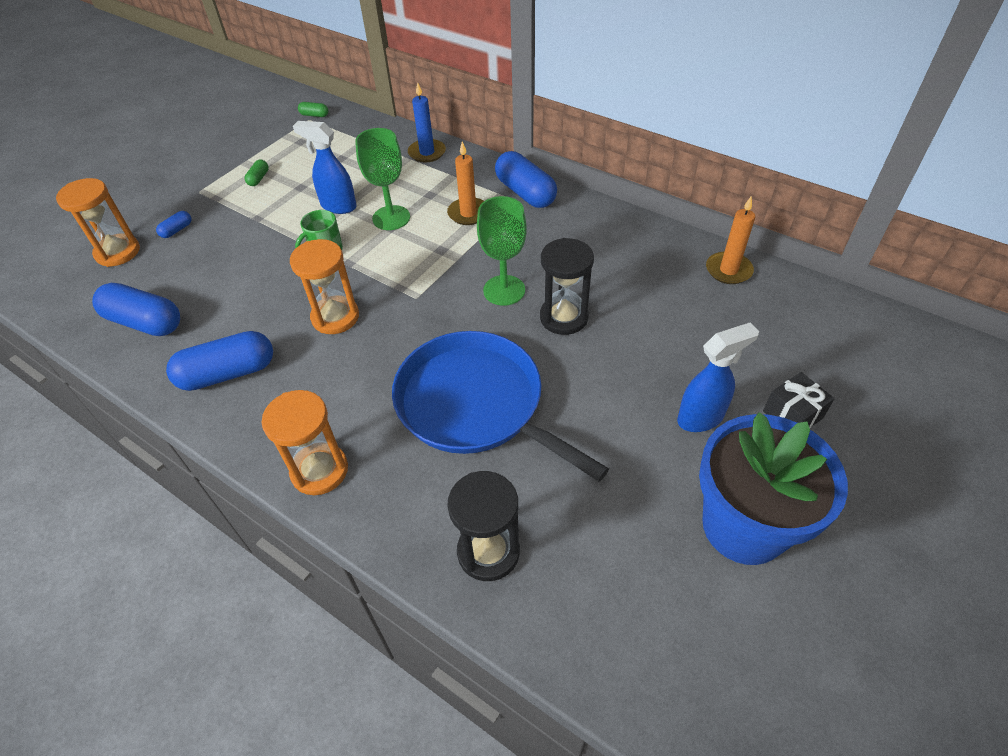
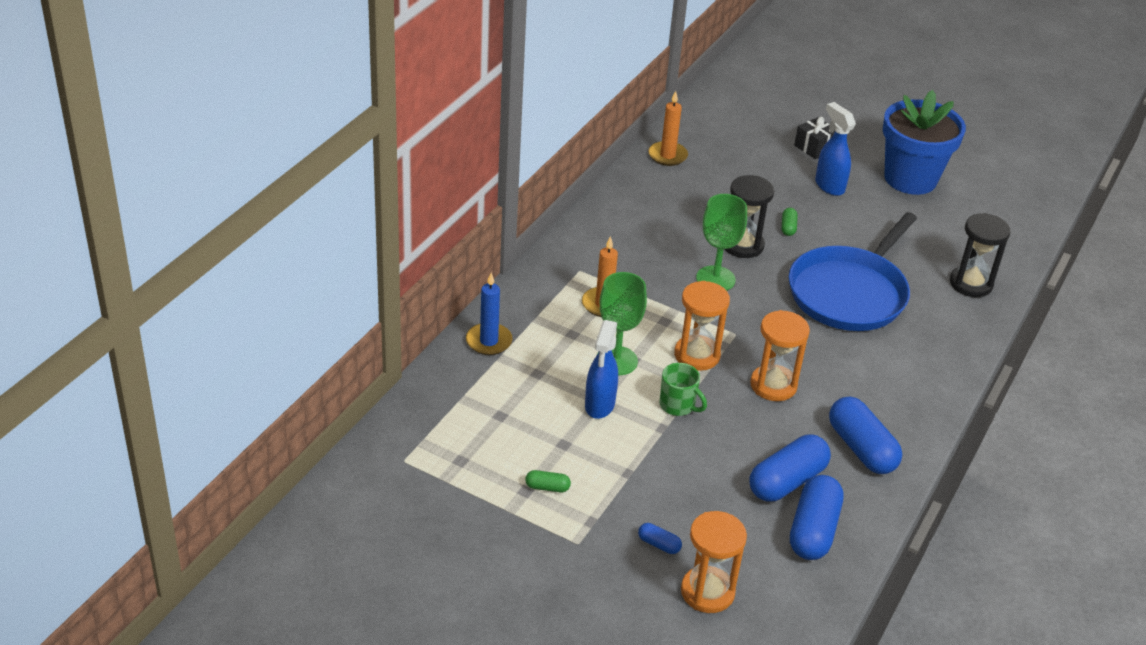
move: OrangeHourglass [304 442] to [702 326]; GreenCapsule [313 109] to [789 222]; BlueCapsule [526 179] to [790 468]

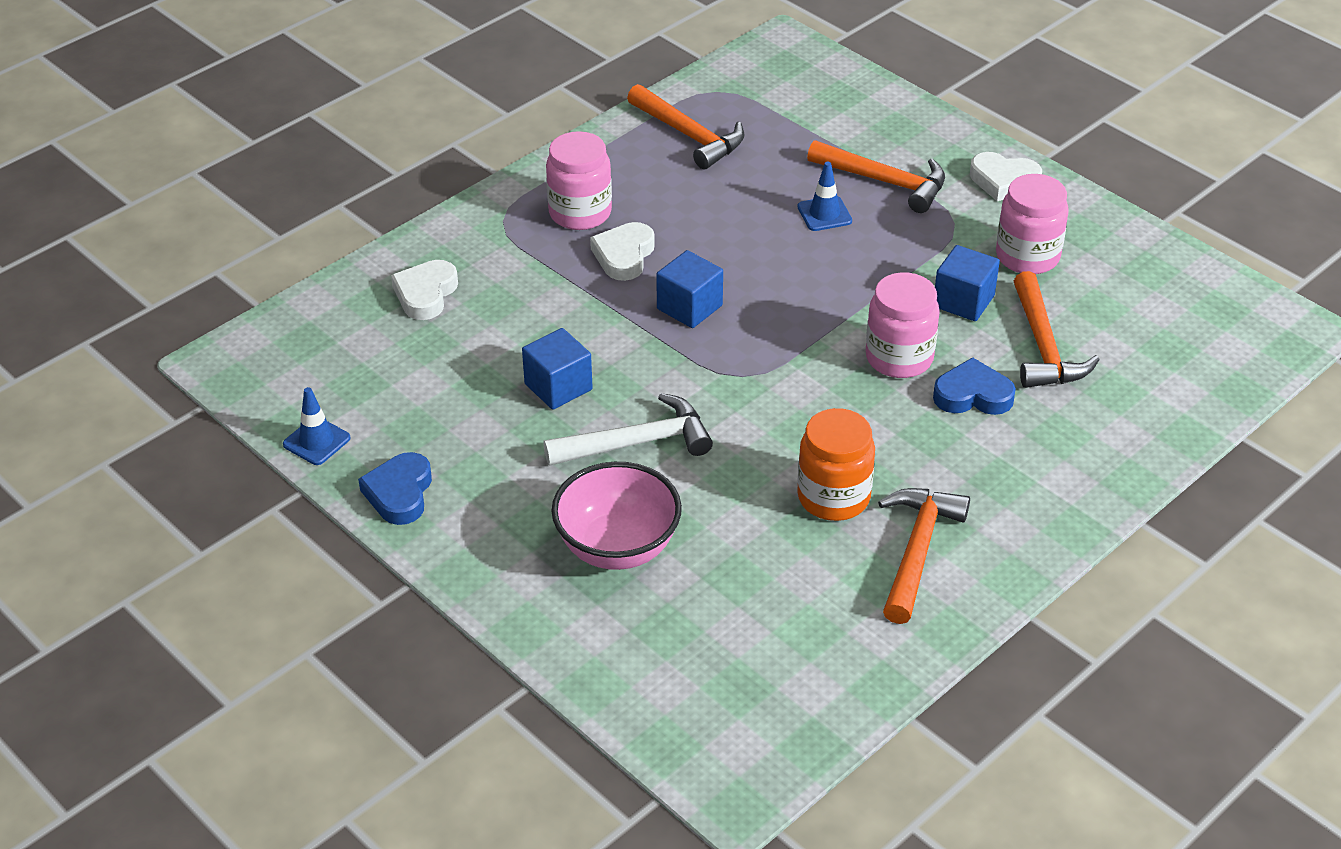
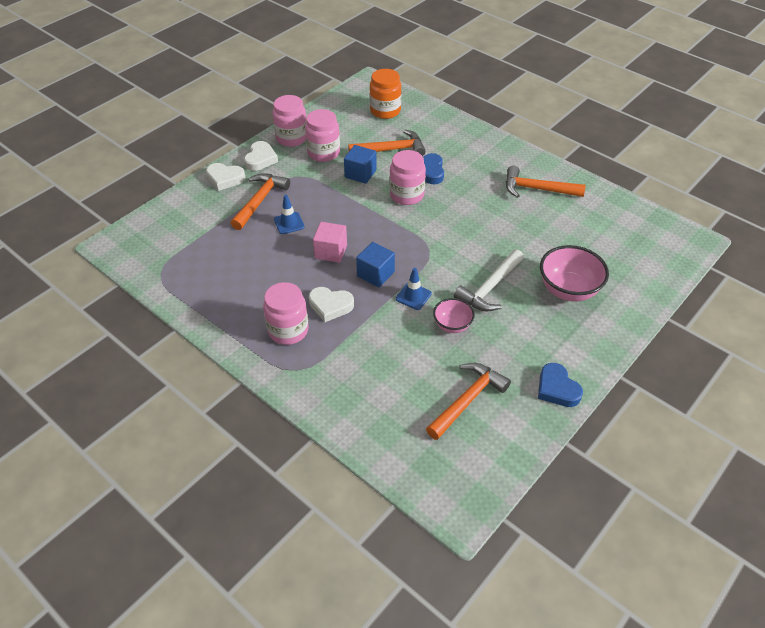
insert: PinkJar [289 121]; PinkCube [330 242]
move: BlueTrafficCone [316 426] to [414 289]; WhiteHeart [424 290] to [226 177]; OrangeHammer [686 126] to [468 401]; OrangeJar [836 464] to [385 94]
replace: BlueCube [557 369] to PinkBowl [454 315]
rotate: BlueHeart [395 488] = [560 385] 60 degrees clockwise; WhiteHammer [628 429] = [489 280] 120 degrees counterclockwise

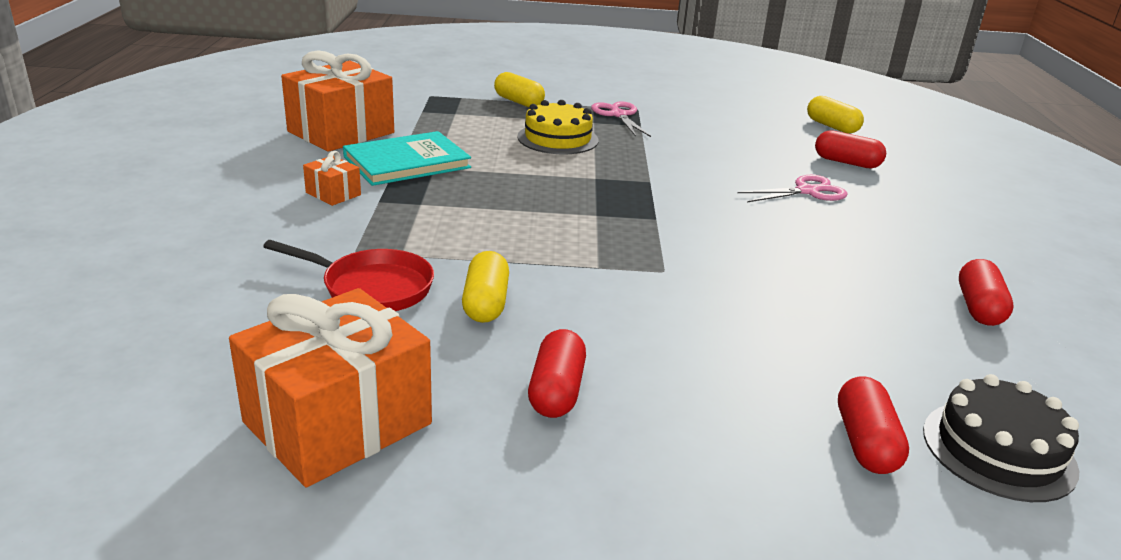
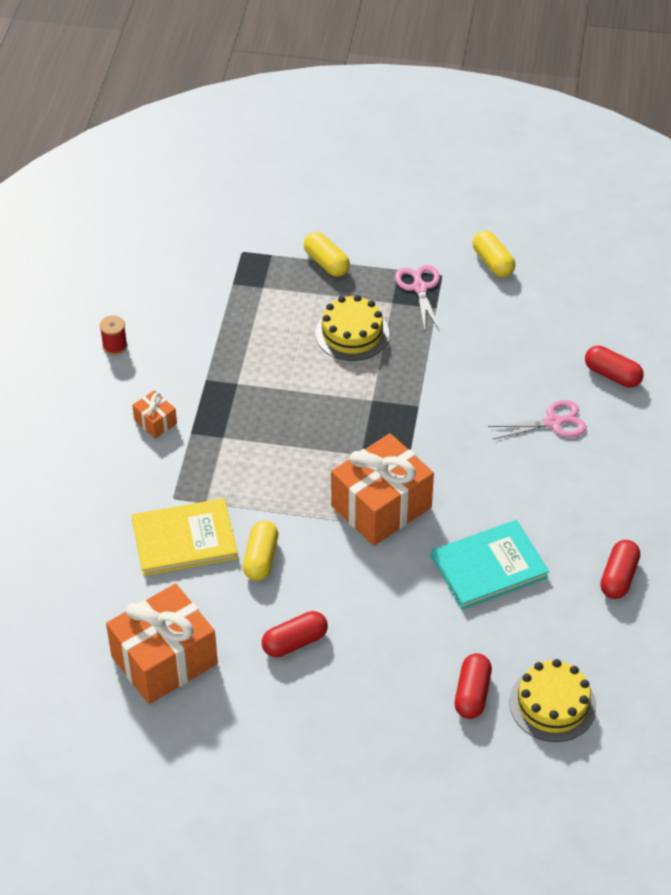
insert: RedSpool [113 335]
move: OrangeGift [337 101] to [382 489]; TurquoiseBook [407 158] to [490 565]; YellowCapsule [835 114] to [494 253]
replace: RedPan [348 275] to YellowBook [184 537]
recolor: BlackCake [1001 438] to YellowCake [553 700]
rotate: RedCapsule [557 373] = [295 634] 45 degrees clockwise

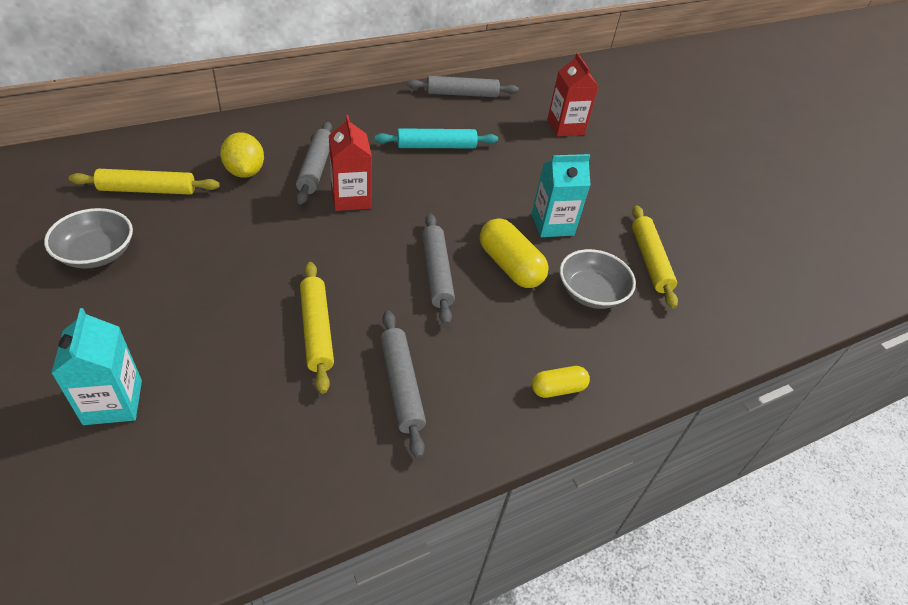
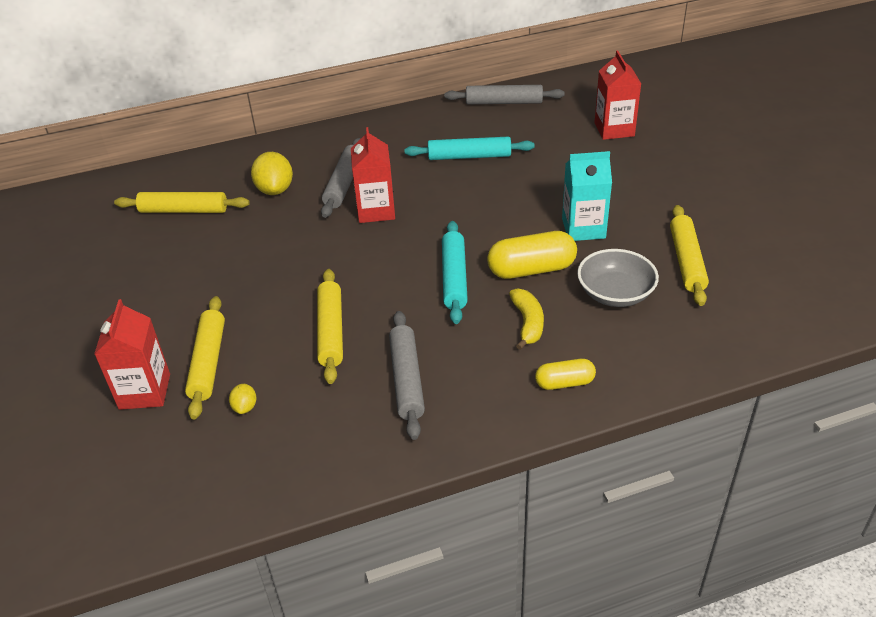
delete: GreyBowl [88 238]
insert: YellowRollingPin [205 358]; YellowLemon [242 399]; YellowBanana [526 319]
recolor: TurquoiseCarton [96 366] to RedCarton [132 354]; GreyRollingPin [438 269] to TurquoiseRollingPin [455 272]
rotate: YellowCapsule [514 253] = [532 255] 75 degrees counterclockwise

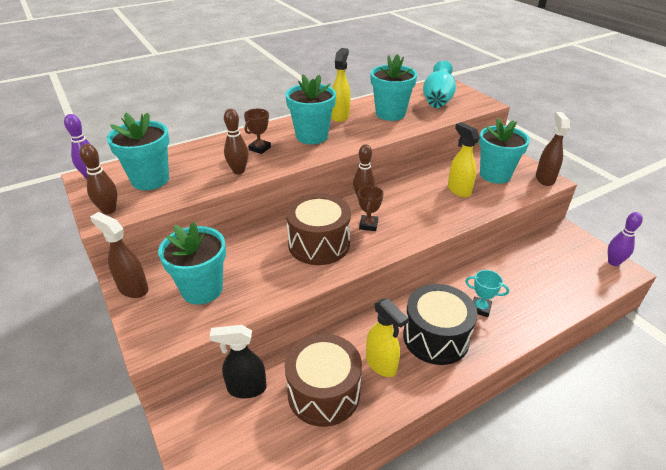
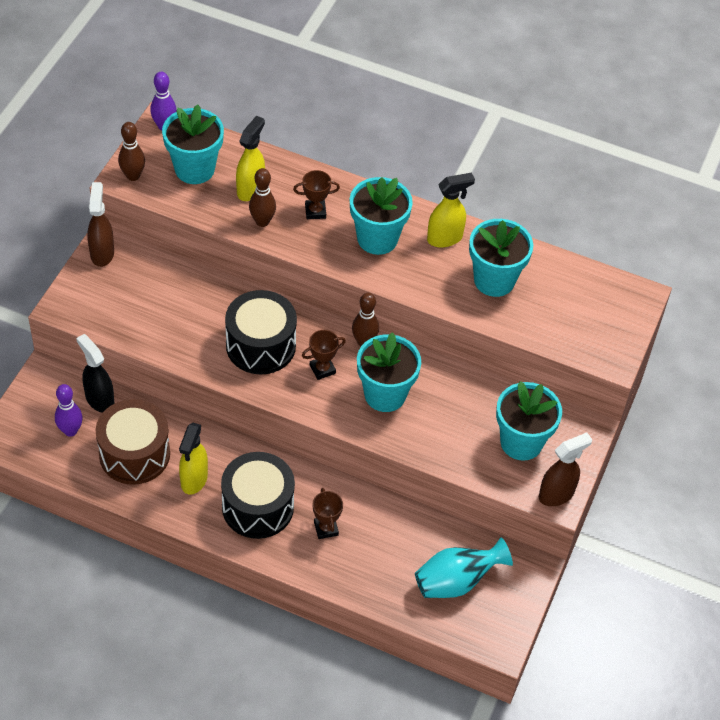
move: TurquoiseFlowerPot [192 263] to [389 372]; TurquoiseVase [439 84] to [464 567]; YellowSprayBottle [464 159] to [250 158]; PurpleBowlingPin [625 239] to [69 410]
recolor: BrownDrum [318 229] to BlackDrum [261 332]; TurquoiseTrophy [487 293] to BrownTrophy [328 513]

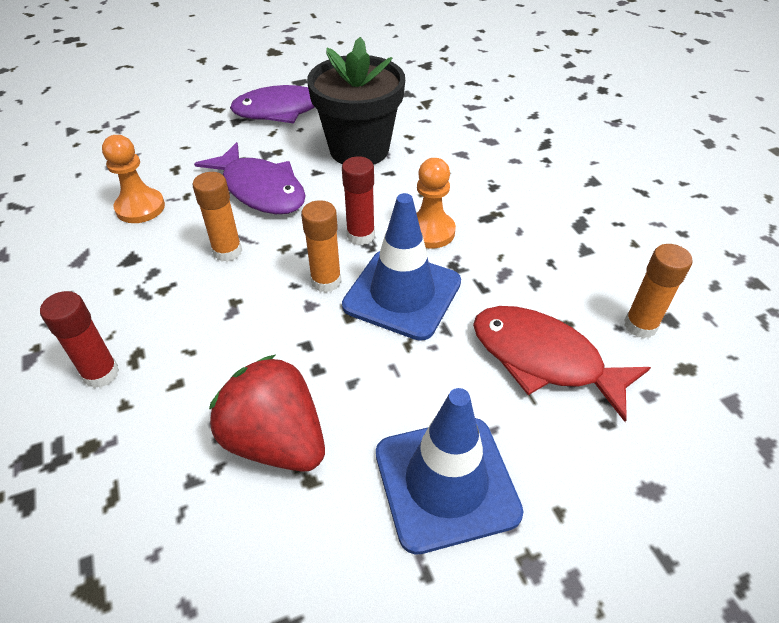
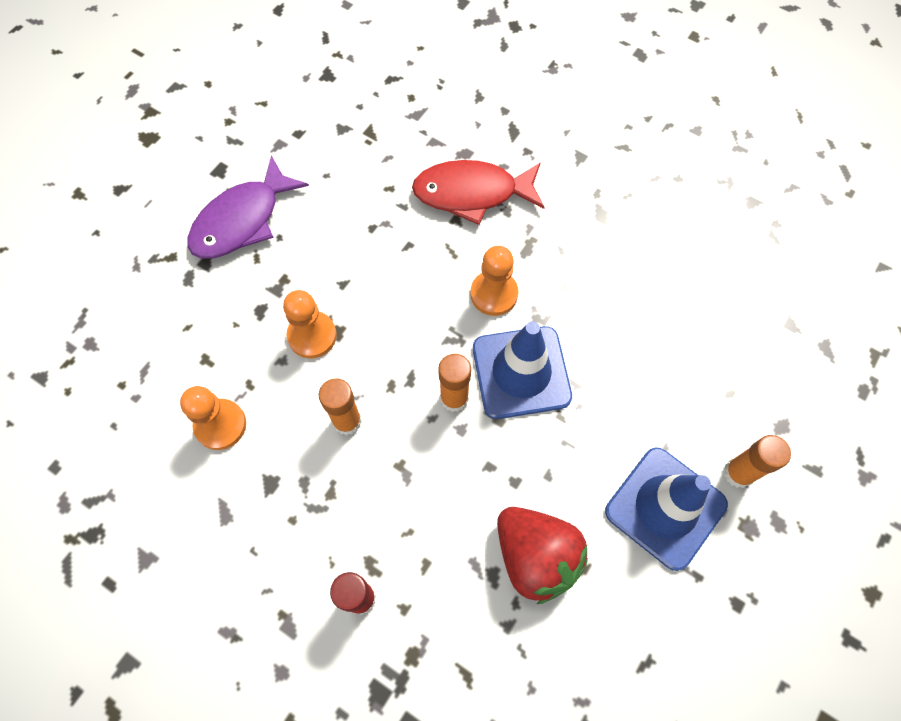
delete: BlackFlowerPot [356 101]; RedGlueStick [358 200]
move: RedFish [562 364] to [478 192]; OrangeGlueStick [658 291] to [757 461]
replace: PurpleFish [250 178] to OrangePawn [310 324]
rotate: RedStrawberry [267 413] = [542 555] 135 degrees counterclockwise

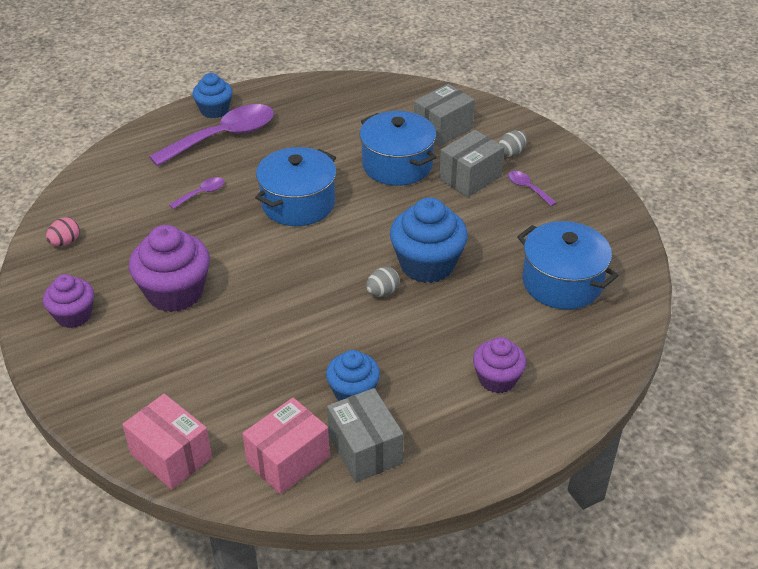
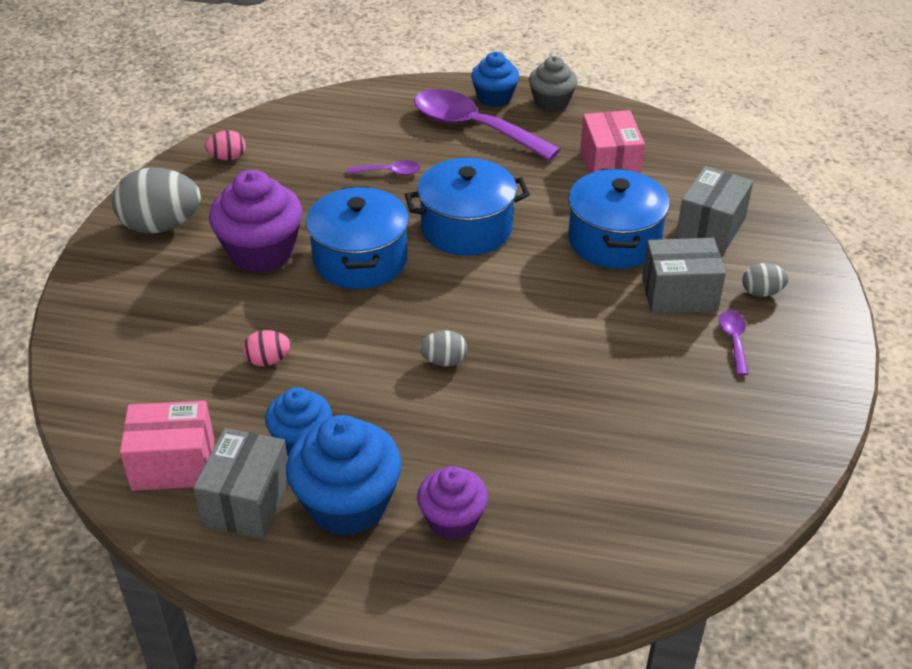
insert: PinkEgg [267 348]; GreyCupcake [553 84]
move: PinkBox [167 442] to [612 142]; BlueCupcake [429 240] to [344 475]; BluePot [568 265] to [357 237]
replace: PurpleCupcake [68 301] to GreyEgg [156 200]
rotate: PurpleSpoon [211 135] = [487 125] 150 degrees counterclockwise; GreyBox [444 115] = [714 209] 60 degrees counterclockwise

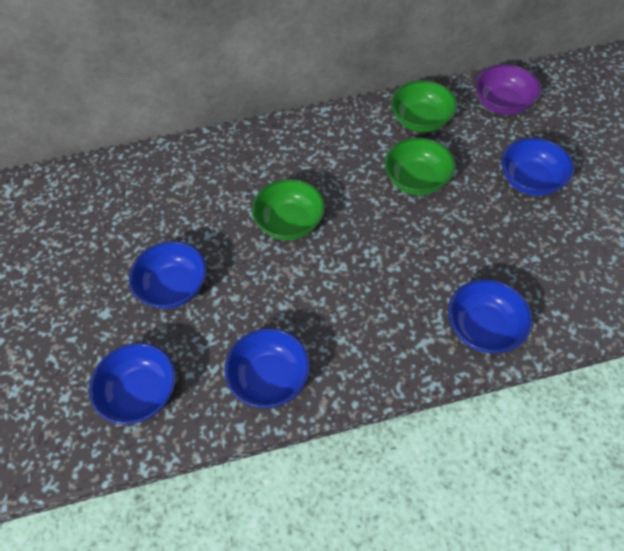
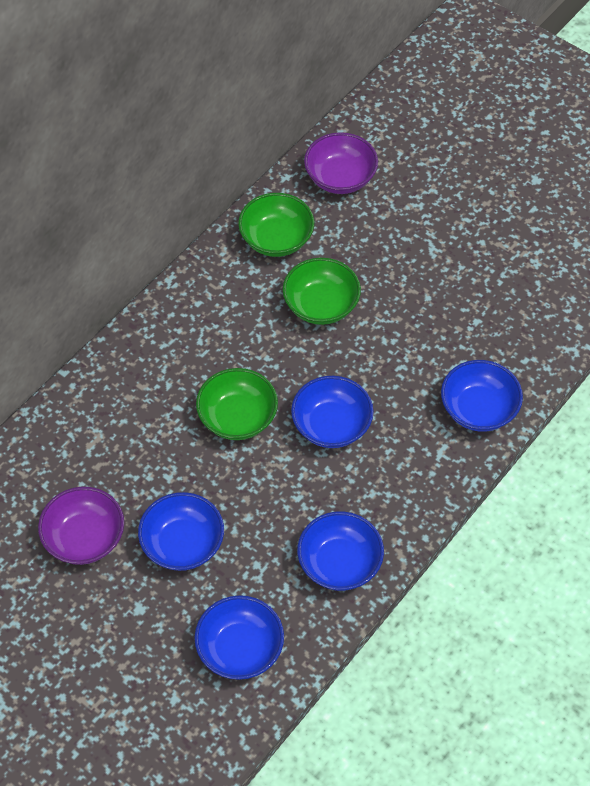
insert: PurpleBowl [81 526]
move: BlueBowl [537 167] to [332 412]

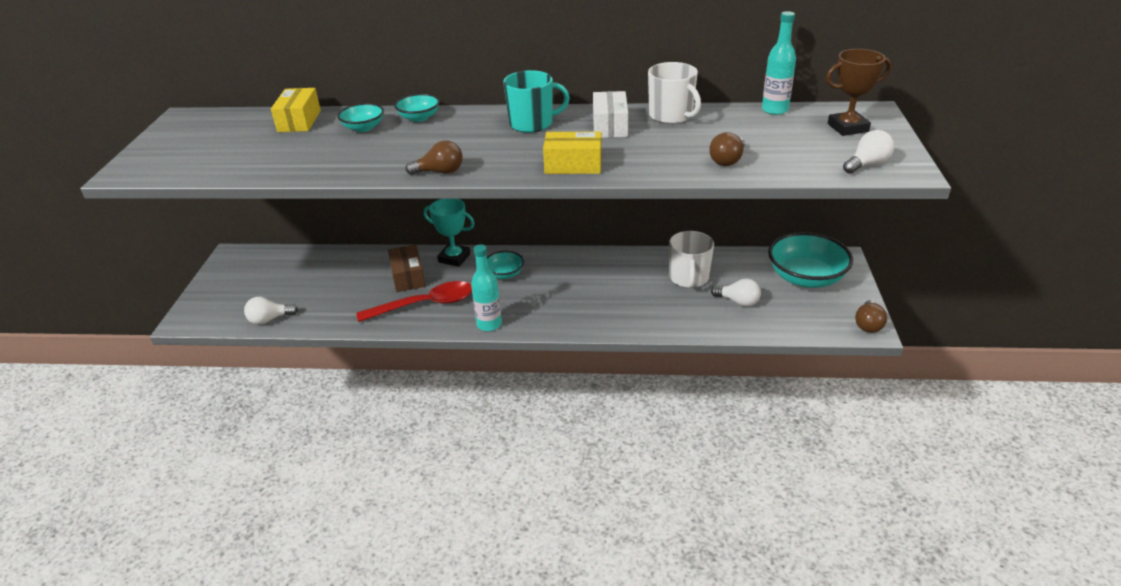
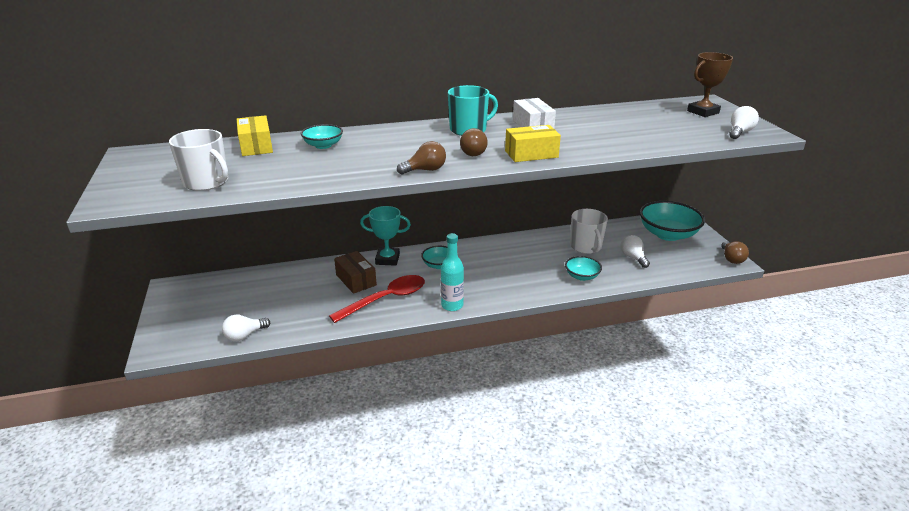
delete: TurquoiseBottle [779 63]
move: TurquoiseBowl [417 108] to [583 268]; WhiteMug [674 93] to [198 160]; BrownLightBulb [727 149] to [474 142]
rotate: WhiteLightBulb [736 292] = [635 251] 120 degrees counterclockwise

